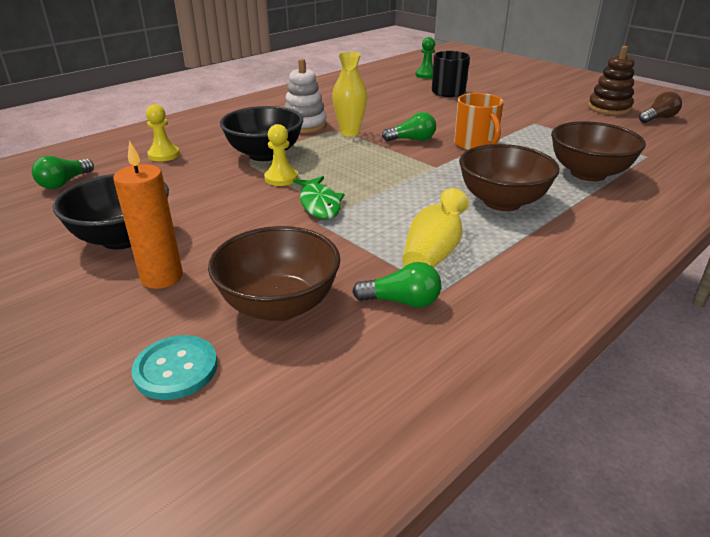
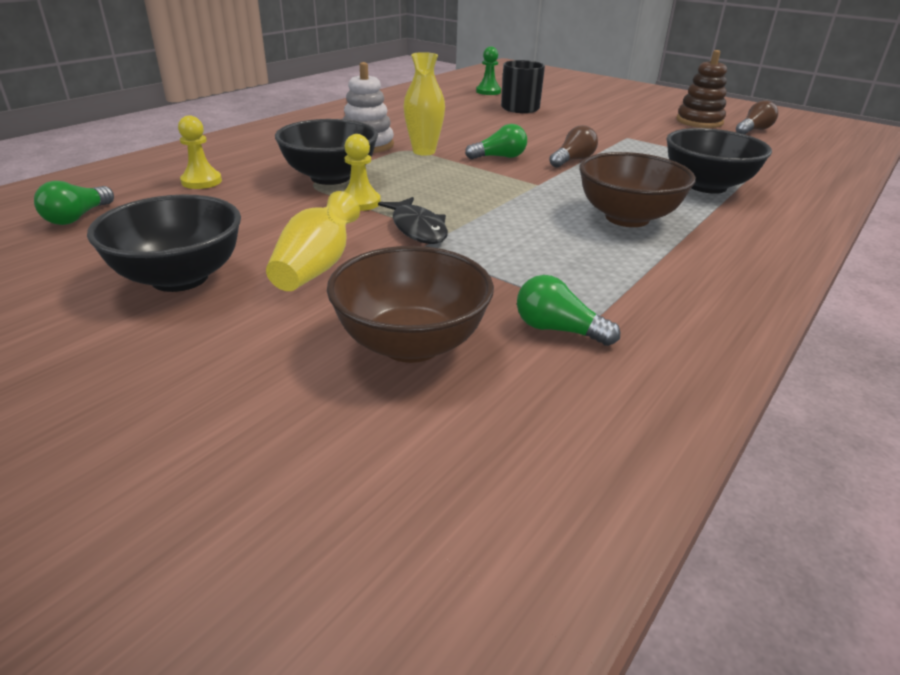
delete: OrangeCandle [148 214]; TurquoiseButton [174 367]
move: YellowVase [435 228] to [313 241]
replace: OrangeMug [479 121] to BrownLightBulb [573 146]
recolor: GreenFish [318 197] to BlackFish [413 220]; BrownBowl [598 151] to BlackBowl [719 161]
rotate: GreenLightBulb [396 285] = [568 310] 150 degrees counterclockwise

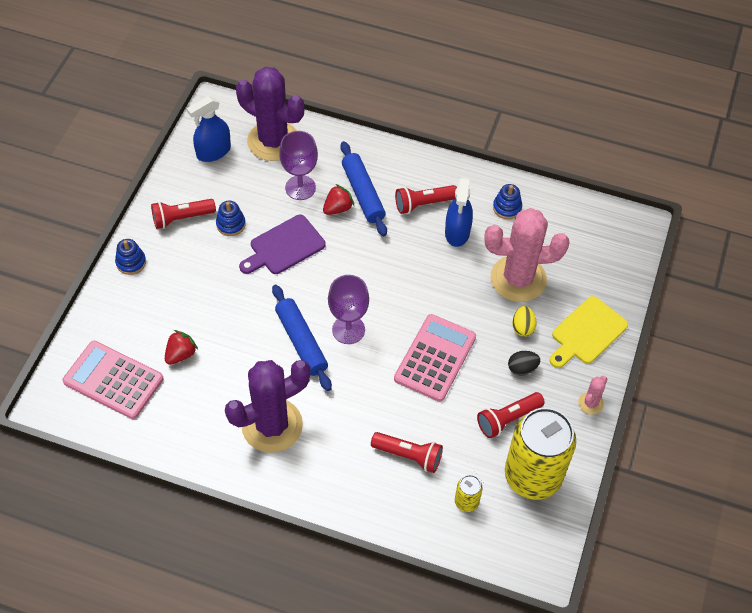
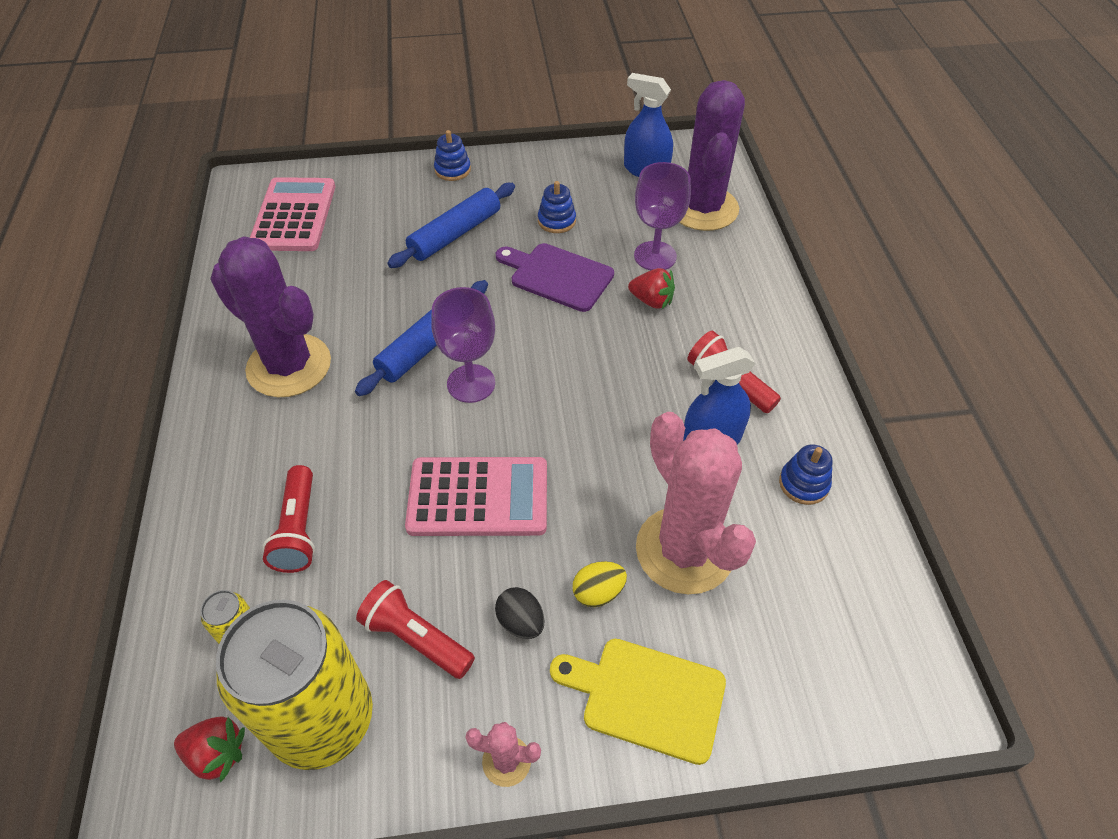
delete: RedFlashlight [183 214]
move: RedStrawberry [181 347] to [209 749]; BlueRollingPin [363 188] to [451 225]

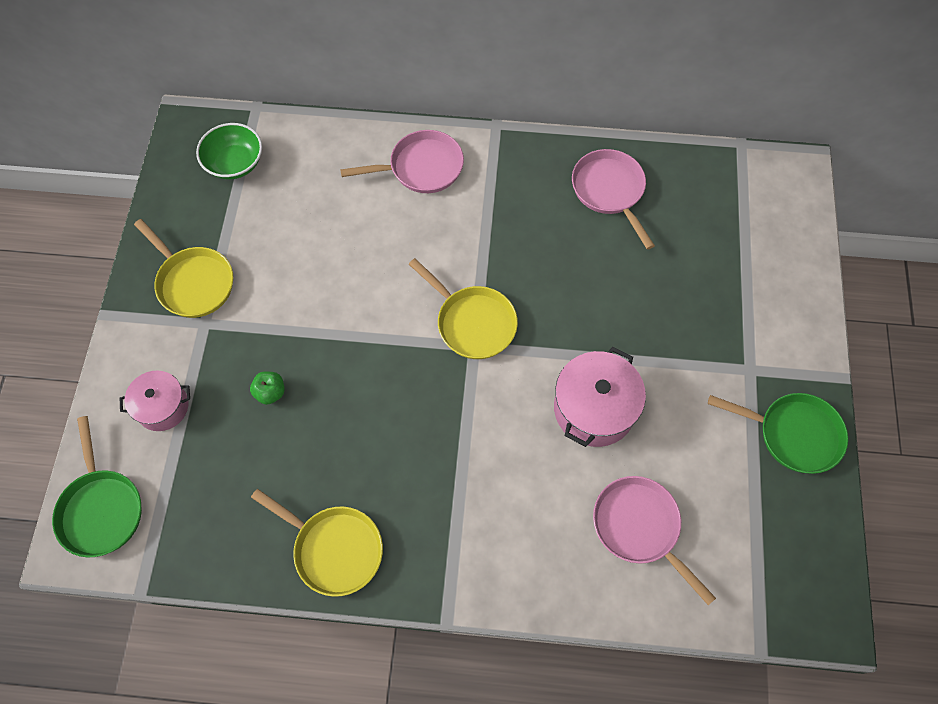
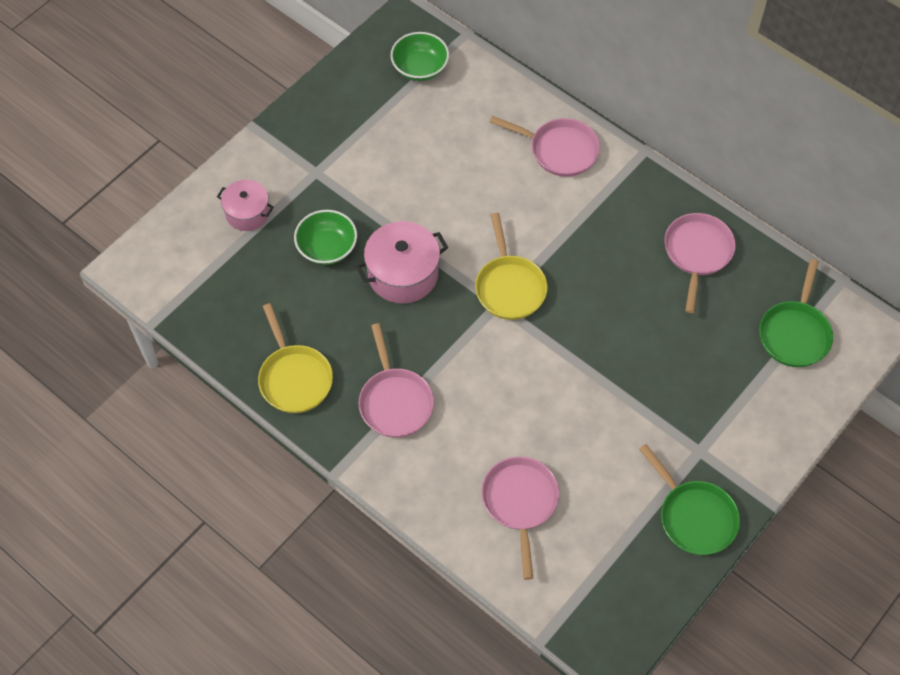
delete: YellowPan [183 268]
insert: PinkPan [396 380]
move: GreenPan [97 486] to [796 313]; PinkPot [600 397] to [402 262]
replace: GreenApple [267 388] to GreenBowl [325 237]

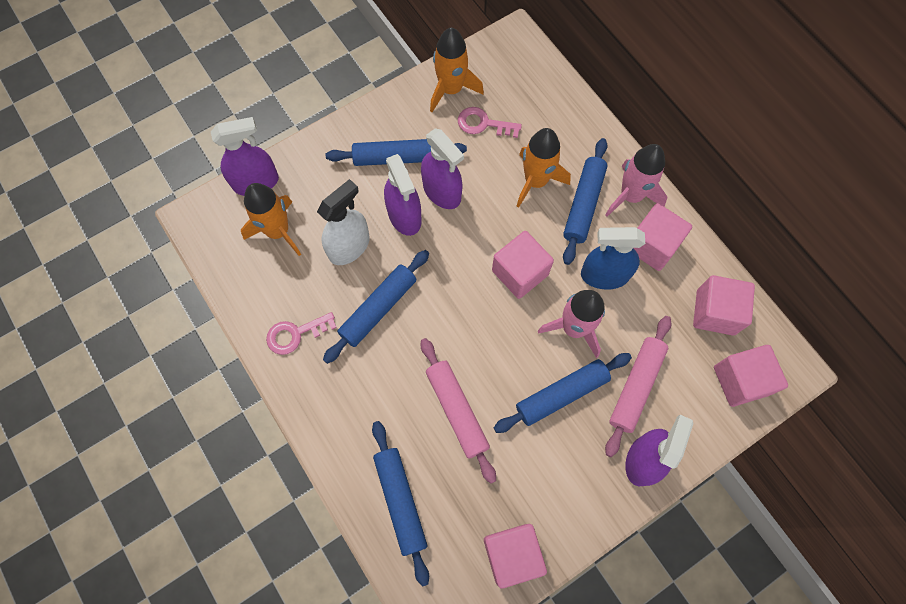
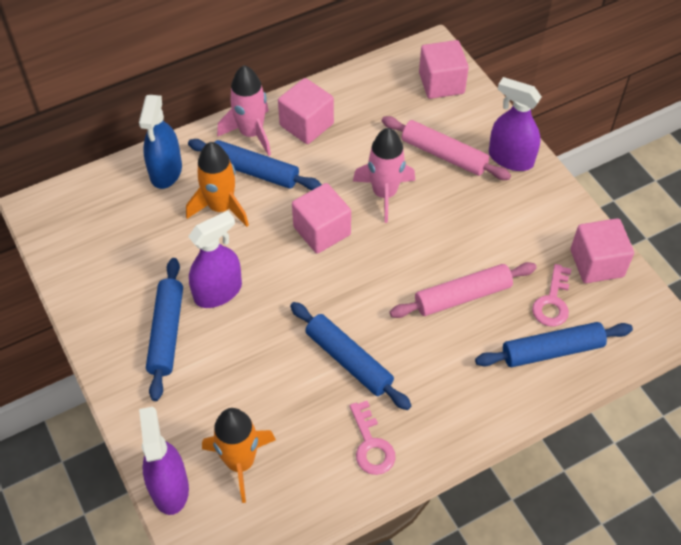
delete: WhiteSprayBottle [343 222]; PurpleSprayBottle [403 195]; OrangeRocket [457 70]; BlueRollingPin [563 393]; PinkCube [724 305]
move: PinkKey [490 122] to [551 295]; BlueSprayBottle [613 258] to [160 142]

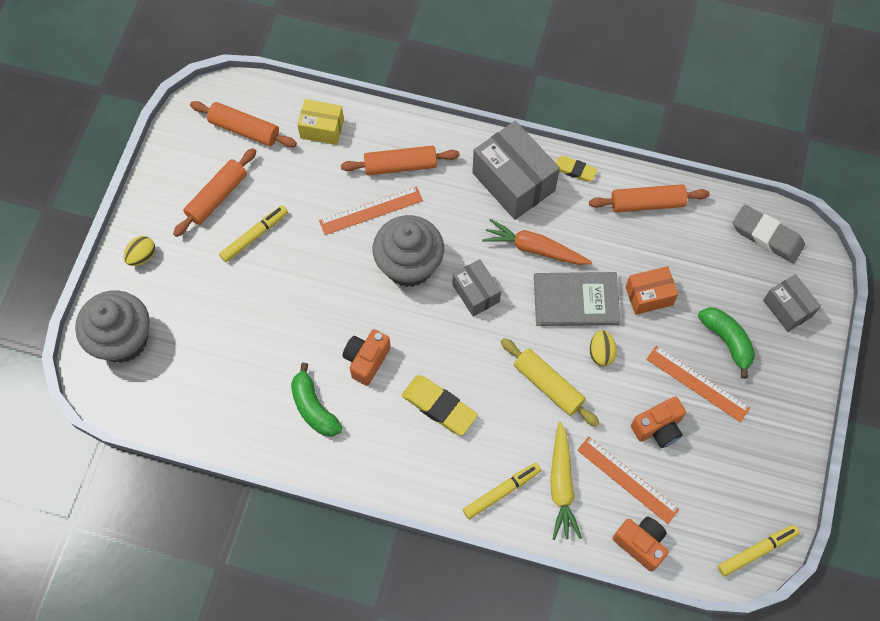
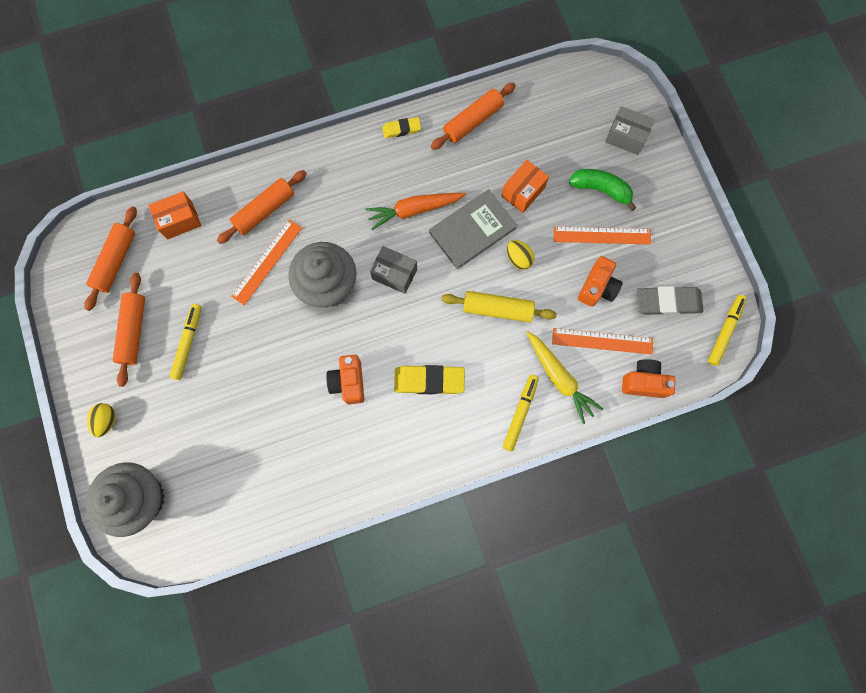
delete: GreenBanana [316 400]; GreyBox [516 170]
move: GreyEraser [769 234] to [670 300]
recolor: YellowBox [320 122] to OrangeBox [174 215]
rotate: OrangeRollingPin [243 124] = [110 258] 60 degrees counterclockwise

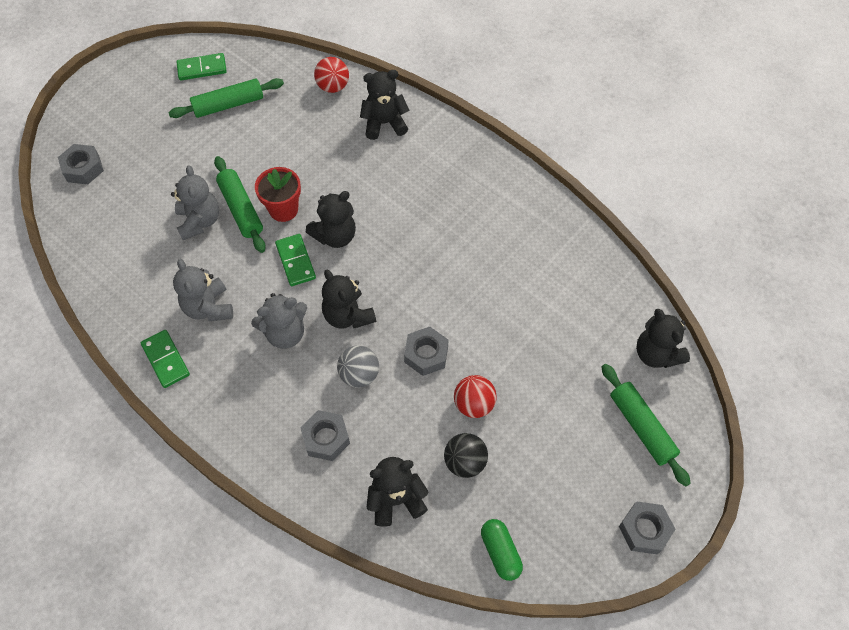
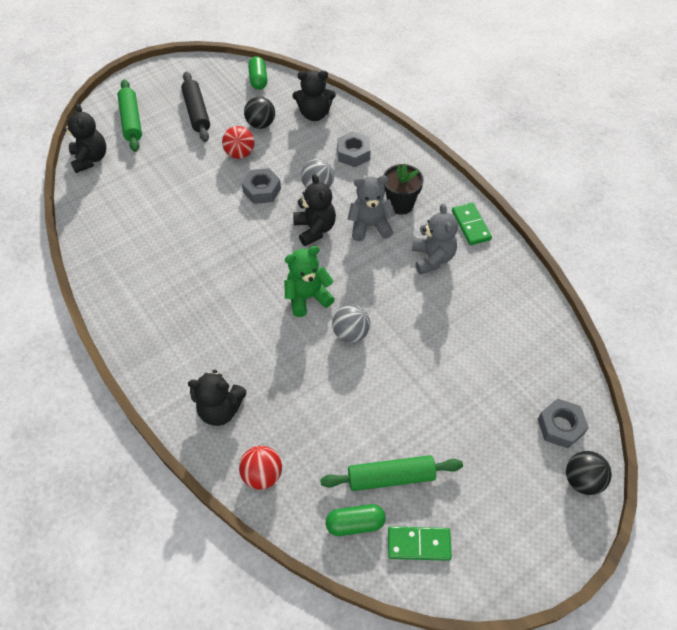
delete: GreyTeddyBear [195 202]; GreenRollingPin [240 204]; GreenDomino [295 260]; GreyNut [647 528]
insert: BlackRollingPin [195 107]; GreenCapsule [356 520]; BlackFlowerPot [403 189]; BlackBall [589 473]
replace: RedFlowerPot [278 194] to GreyBall [351 324]
recolor: BlackTeddyBear [331 219] to GreenTeddyBear [310 281]

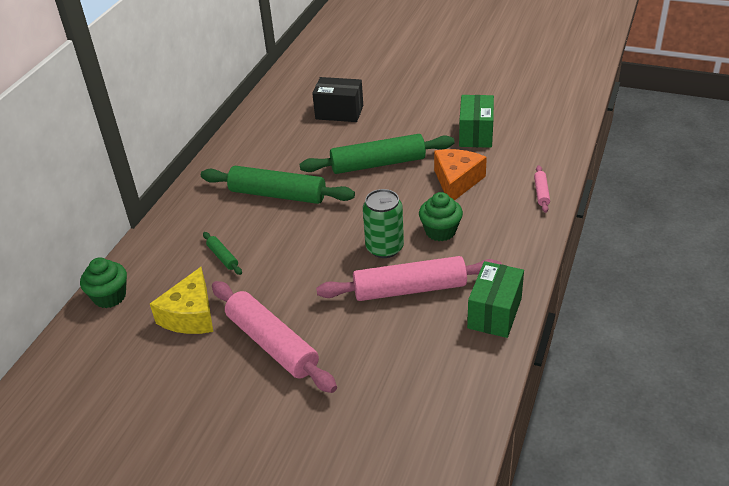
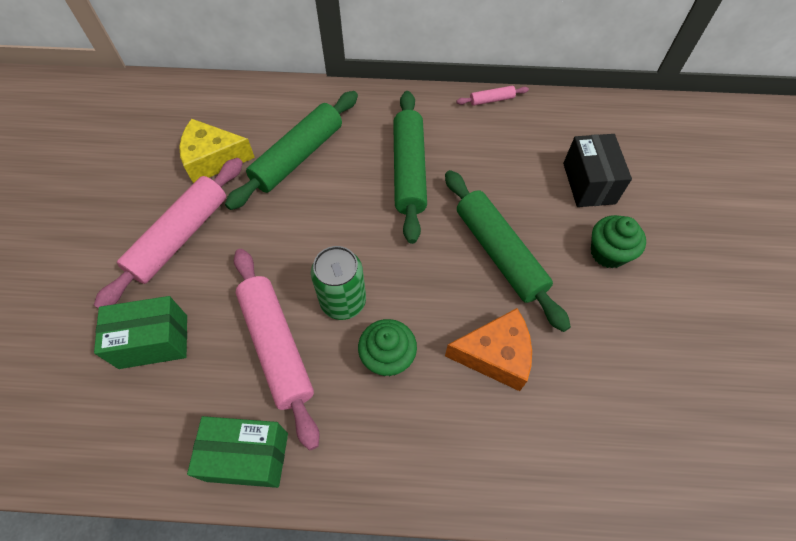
move: GreenCupcake [103 282] to [618 241]; GreenBox [476 121] to [140 332]; PinkRollingPin [542 189] to [492 96]
resize: GreenRollingPin [222 253] = [291 150] x2.28

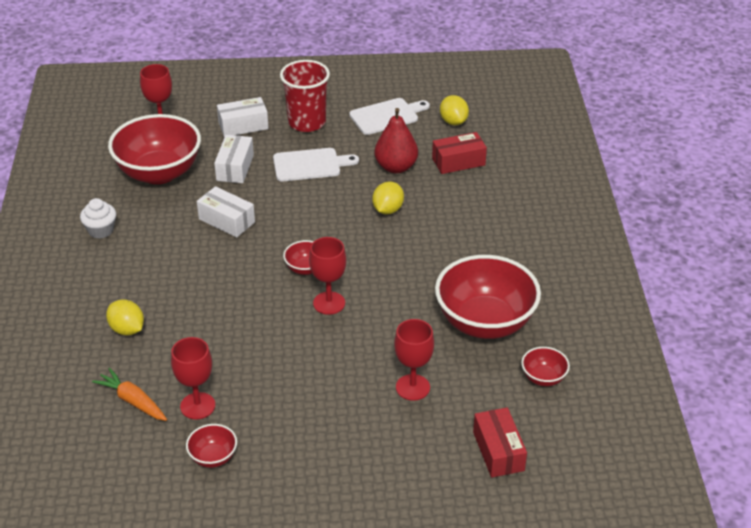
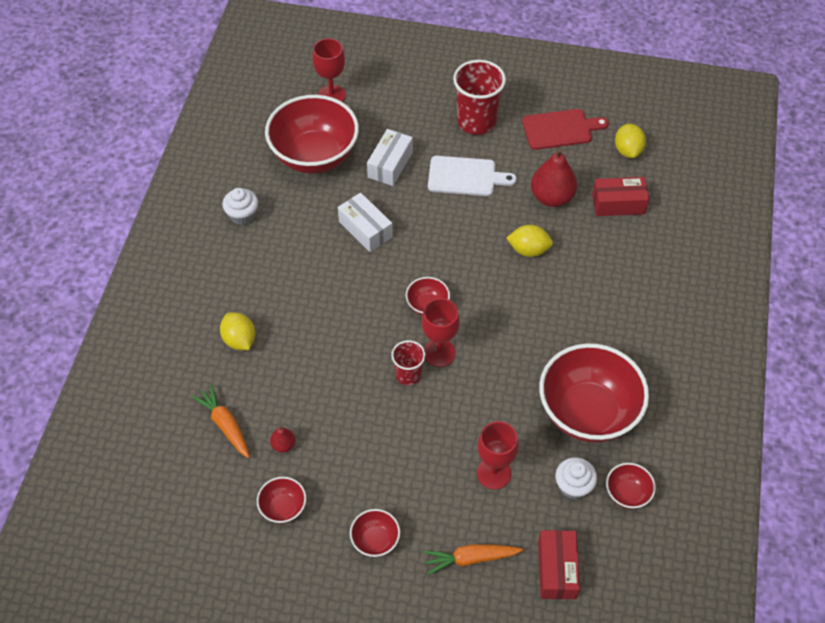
delete: WhiteBox [243 117]
insert: RedBowl [375 533]; RedCup [408 363]; OrangeCarrot [473 559]; WhiteCupcake [576 478]
replace: RedGoblet [193 378] to RedPear [282 439]
recolor: WhiteCuttingBoard [389 116] to RedCuttingBoard [565 129]
rotate: YellowLemon [388 198] = [529 241] 60 degrees clockwise

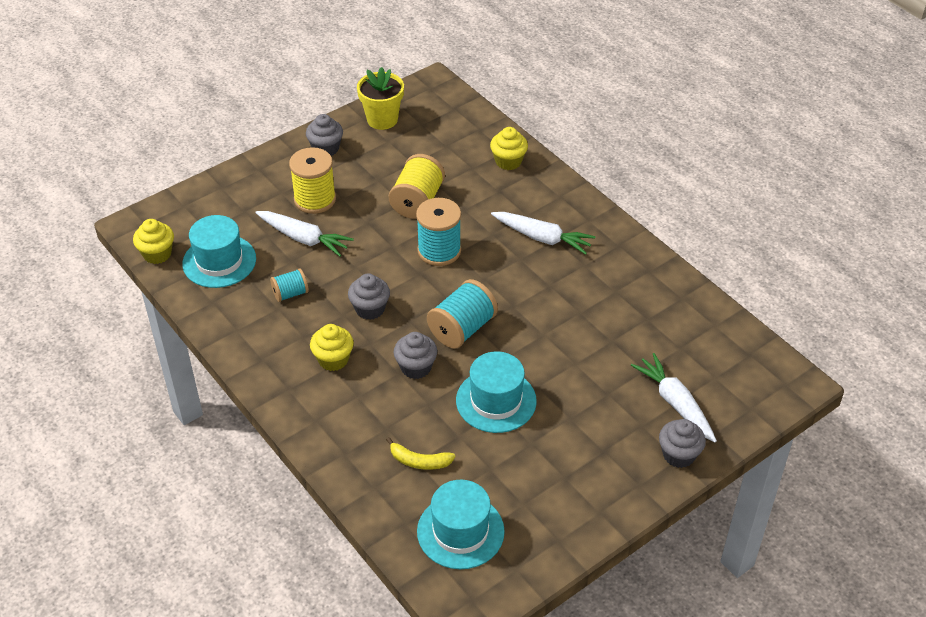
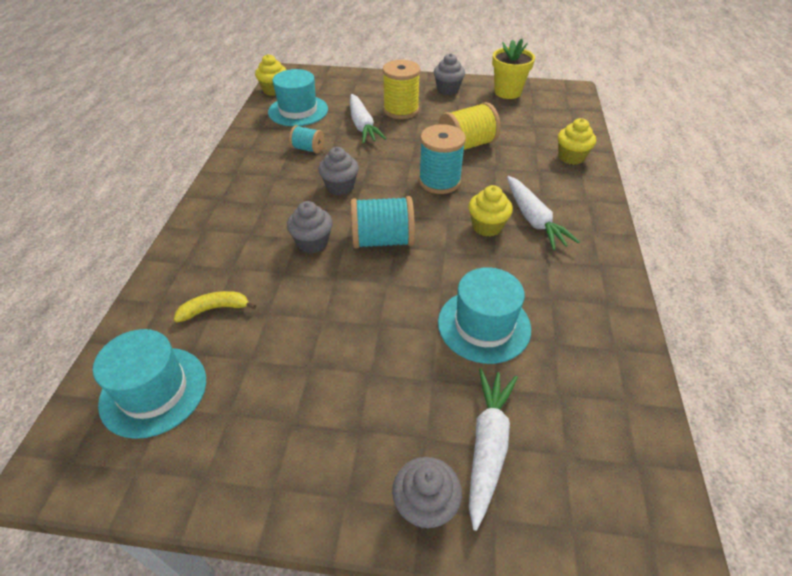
move: YellowCupcake [332 347] to [490 211]; TurquoiseHat [496 392] to [484 315]
rotate: YellowBanana [420 453] = [215 306] 105 degrees clockwise

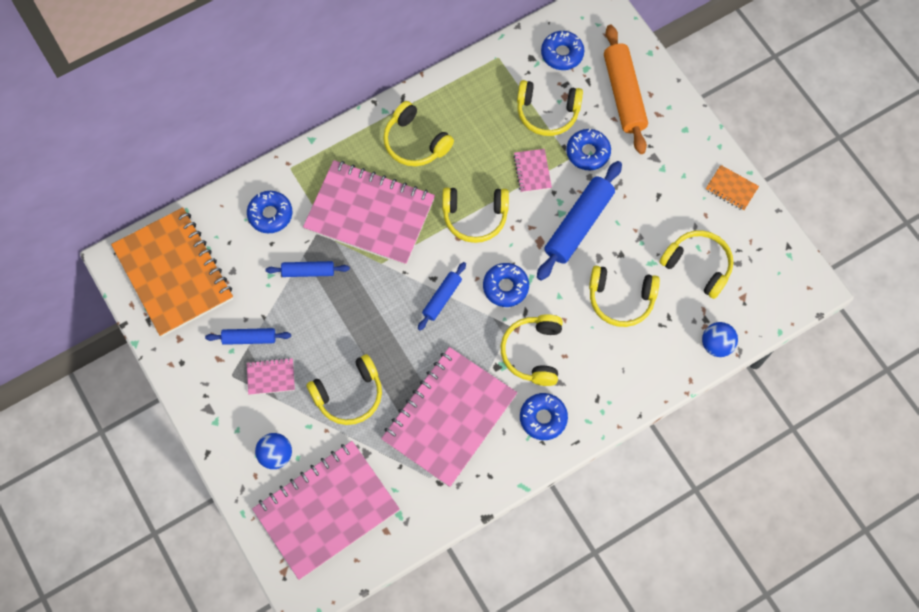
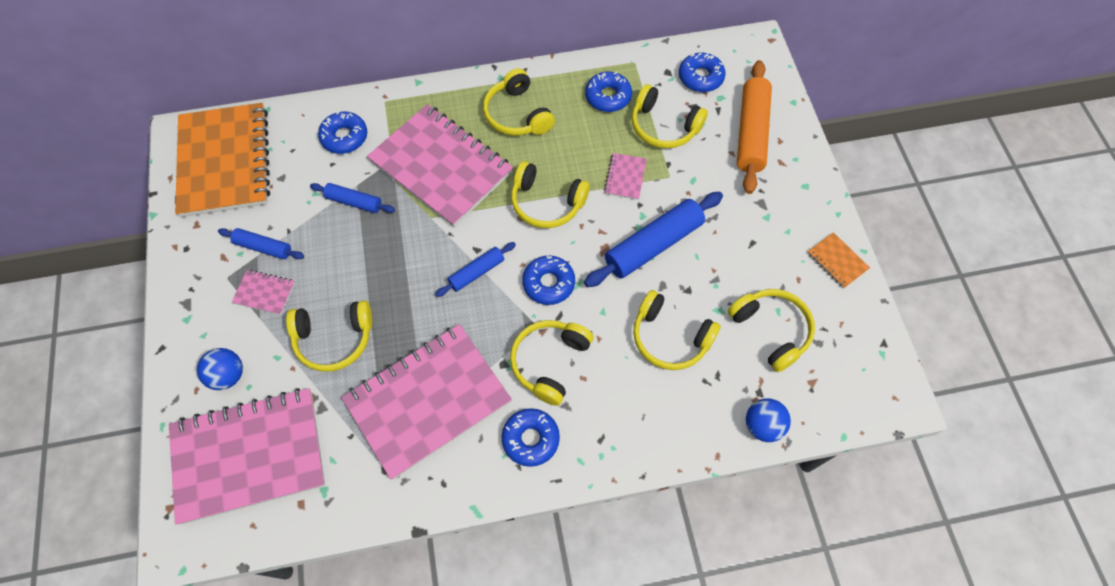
move: BlueDonut [588 150] to [608 92]

